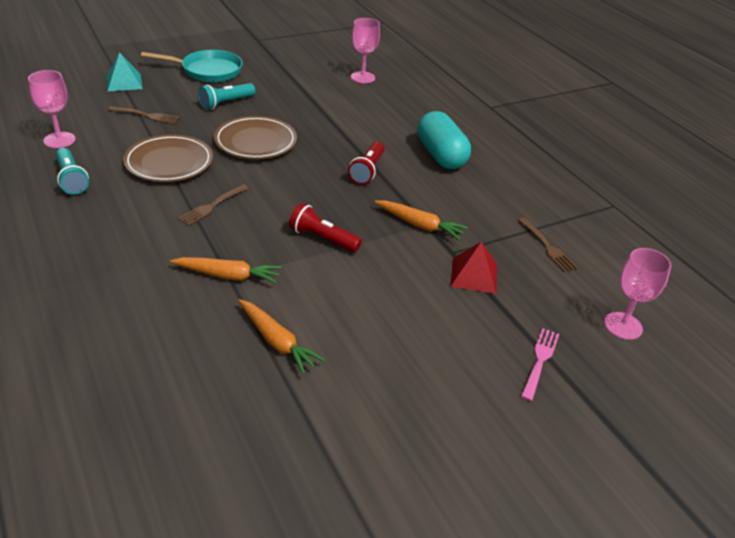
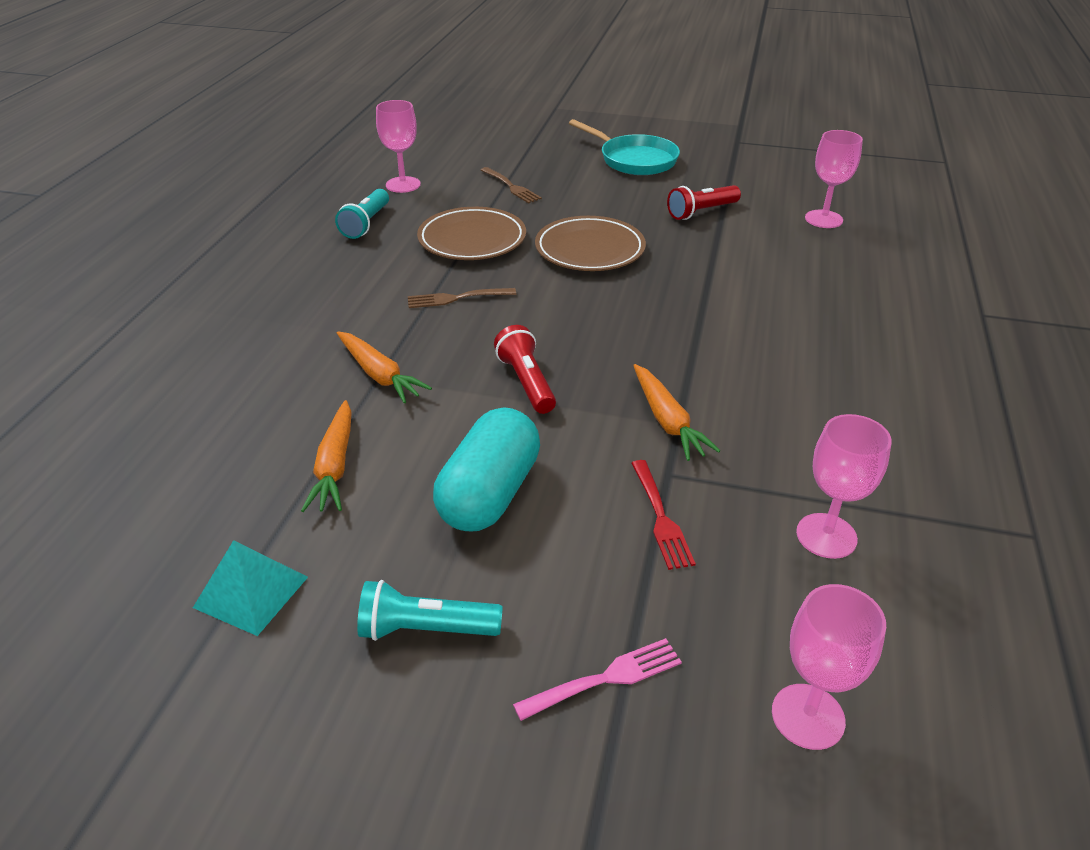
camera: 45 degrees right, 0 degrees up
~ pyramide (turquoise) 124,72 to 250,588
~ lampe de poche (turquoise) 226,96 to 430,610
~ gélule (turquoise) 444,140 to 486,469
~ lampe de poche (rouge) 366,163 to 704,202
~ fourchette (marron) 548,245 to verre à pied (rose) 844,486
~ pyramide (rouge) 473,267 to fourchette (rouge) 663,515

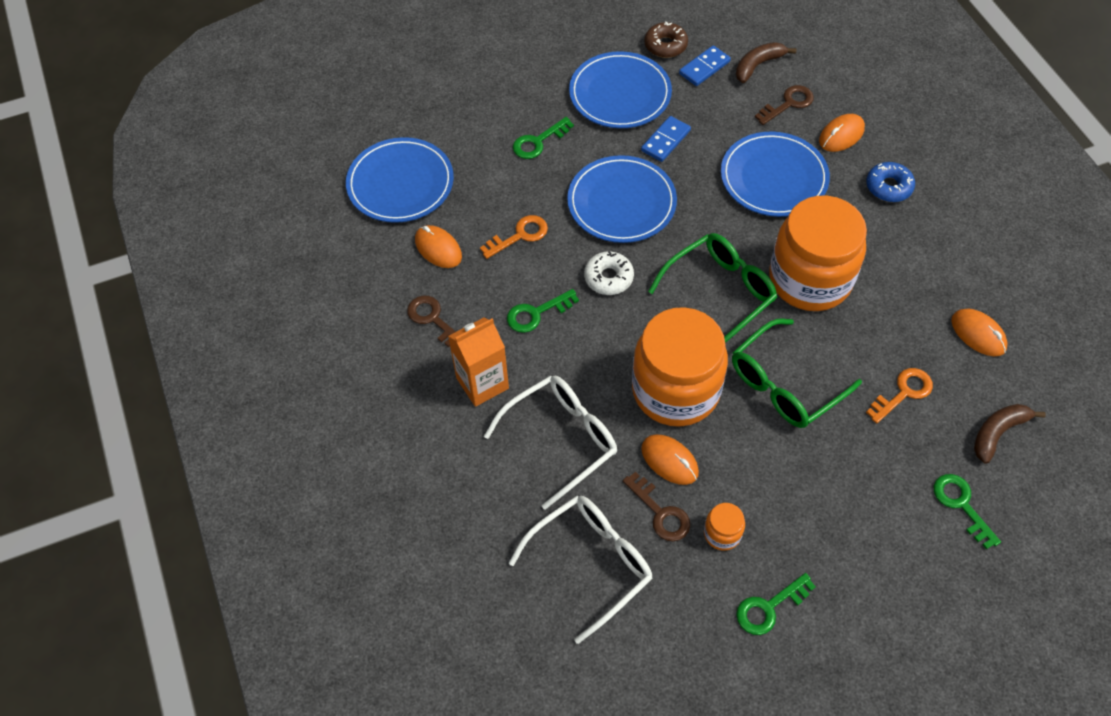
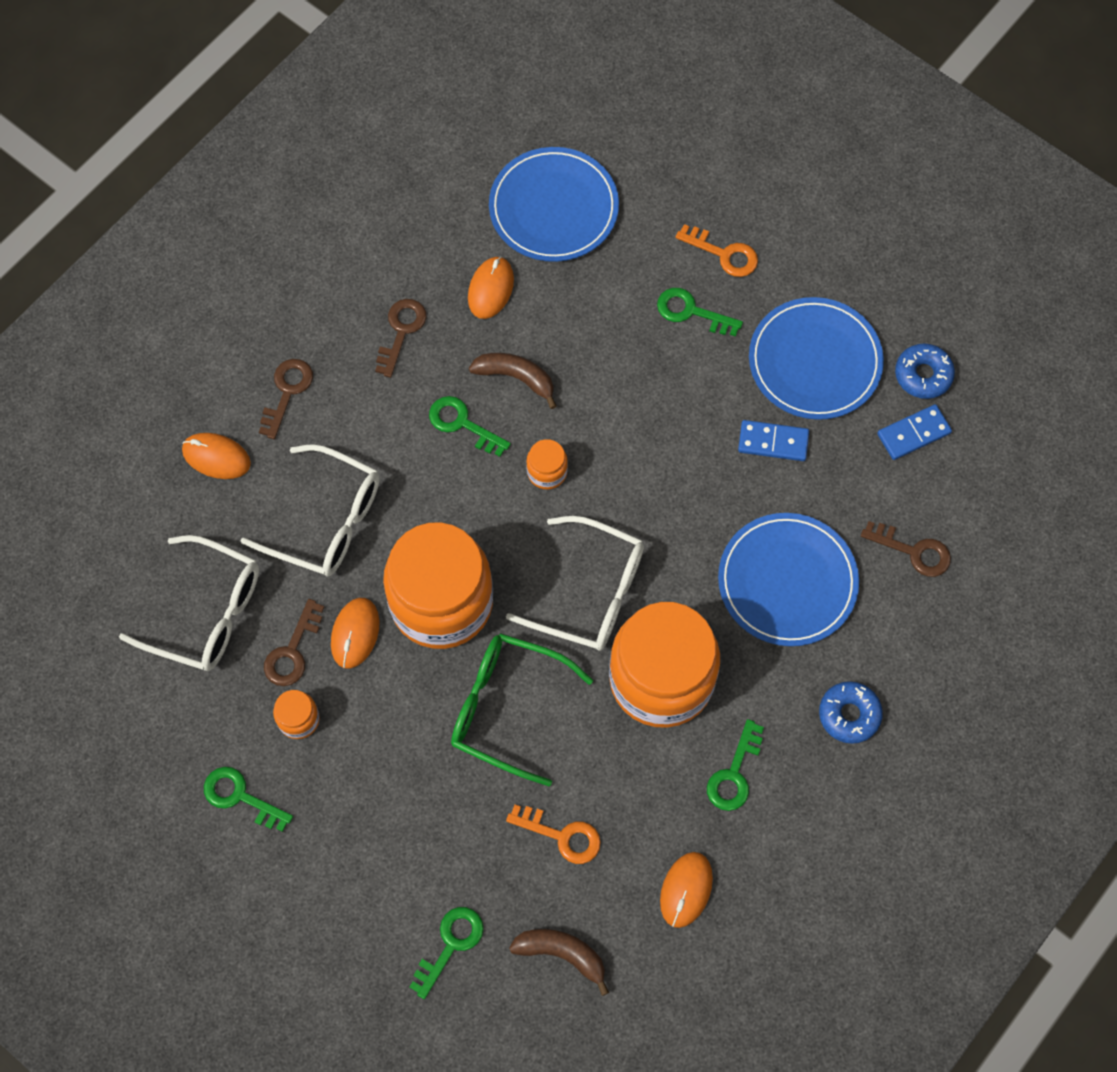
camera: 60 degrees right, 10 degrees up
~ beignet (marron) 666,40 to beignet (bleu) 925,371
~ banane (marron) 766,62 to 513,381
~ domino (bleu) 705,65 = 914,432 45 degrees counterclockwise
~ souris (orange) 842,133 to 216,456
- assiette (bleu) 622,199
~ clé (orange) 514,237 to 716,250
~ lunettes (vert) 712,288 to lunettes (blanc) 575,583
~ beignet (blanc) 609,273 to bocal (orange) 547,464
- brique de lait (orange) 478,362
+ clé (marron) 286,399
+ clé (vert) 735,765

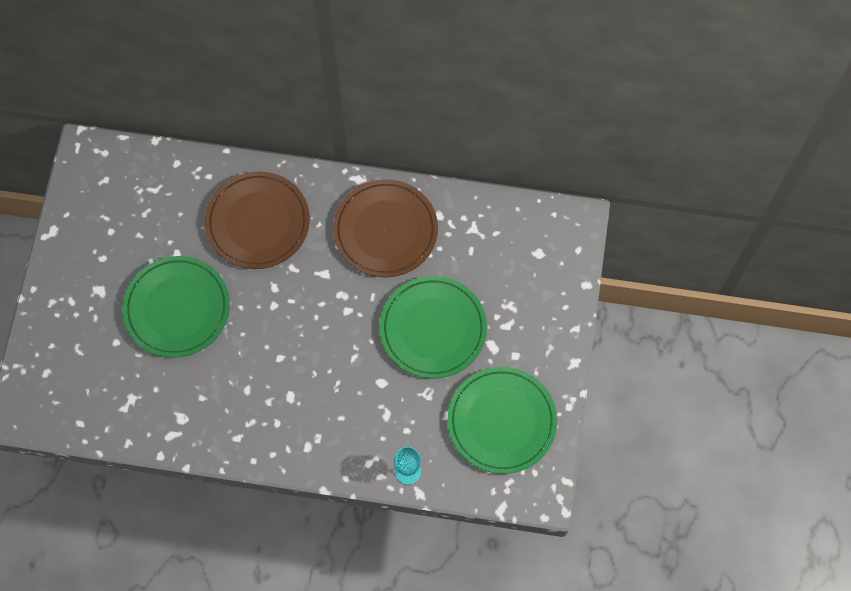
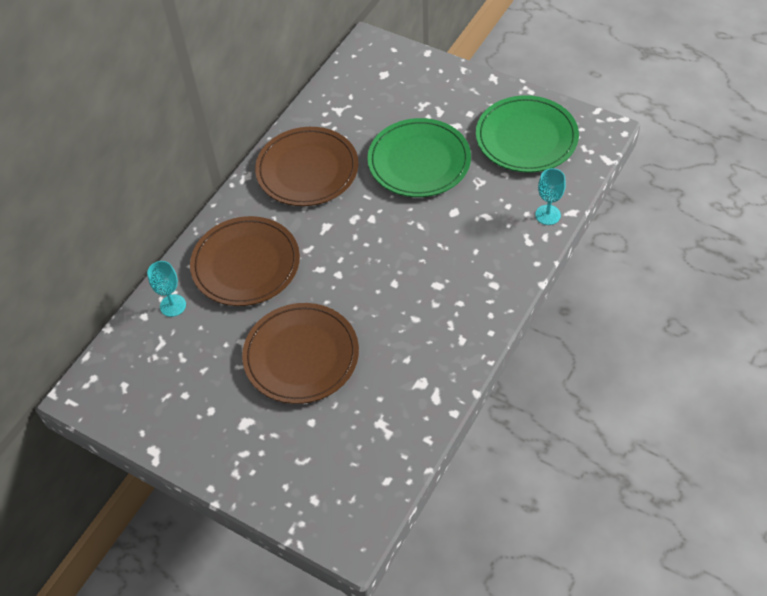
camera: 65 degrees left, 15 degrees down
~ assiette (vert) 176,307 to assiette (marron) 300,353
+ verre à pied (turquoise) 166,289

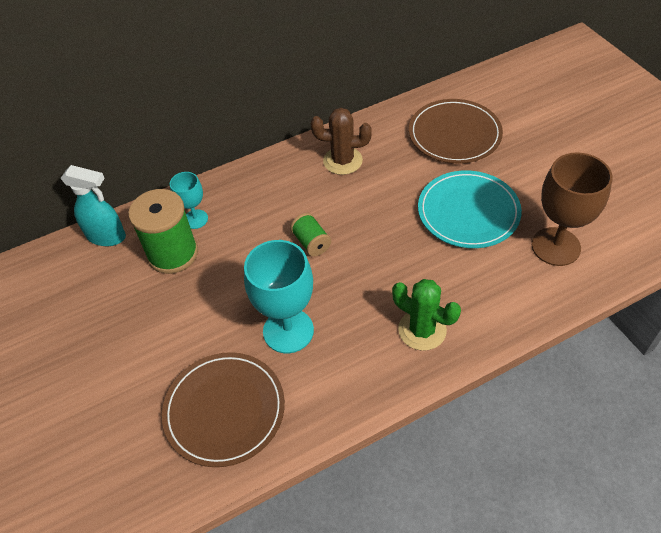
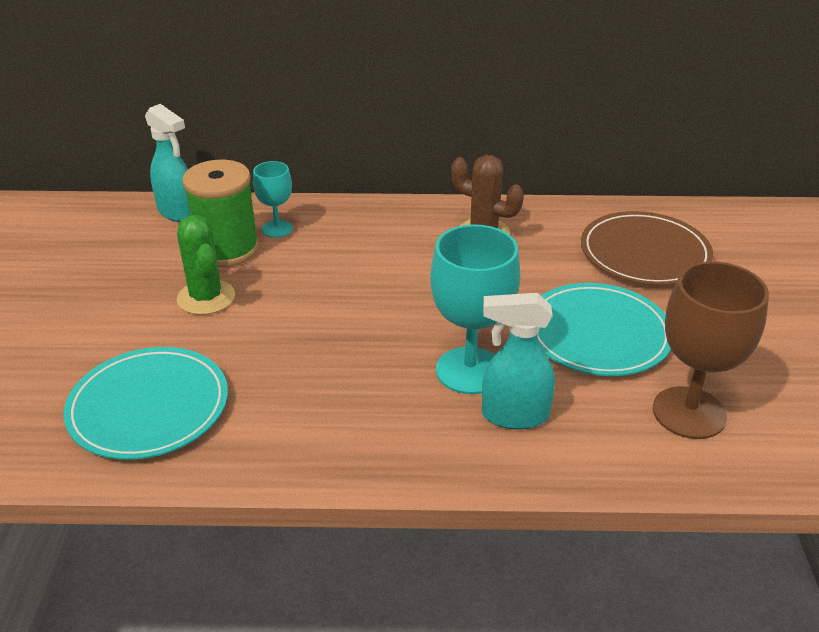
camera: 25 degrees right, 15 degrees down
- bobine (vert) 310,234
~ verre à pied (turquoise) 279,296 to 475,309
~ cactus (vert) 426,315 to 206,265
~ assiette (marron) 223,409 to assiette (turquoise) 145,403
+ vaporisateur (turquoise) 518,361

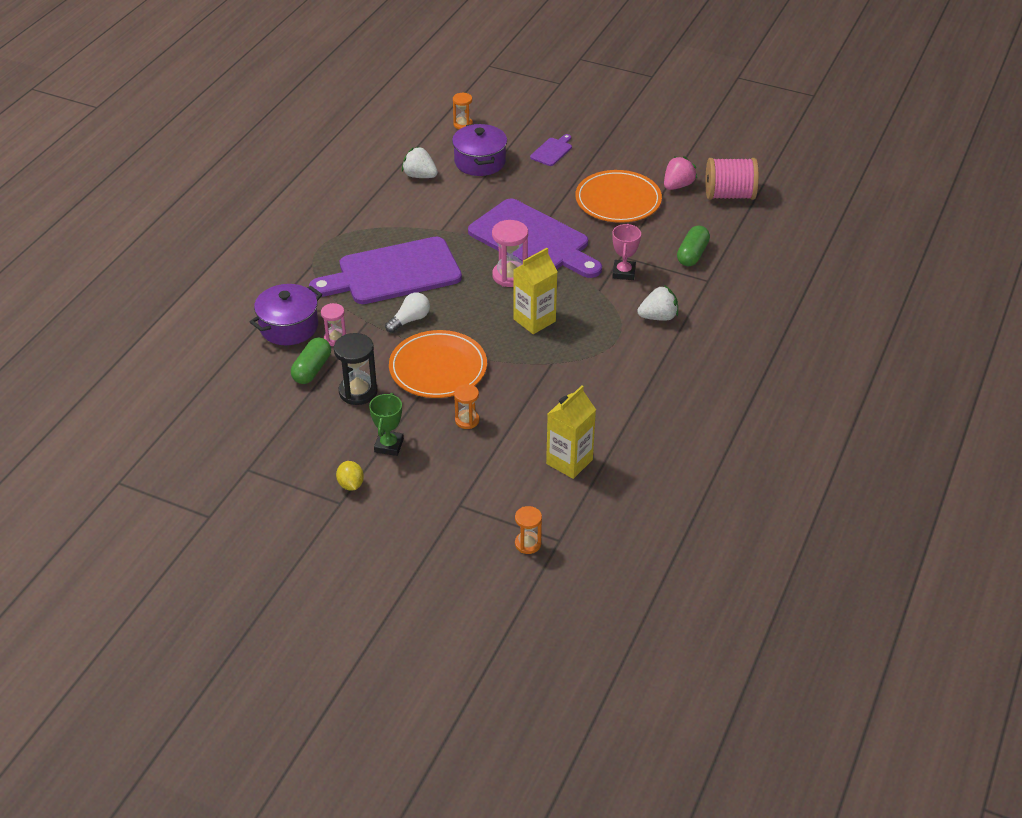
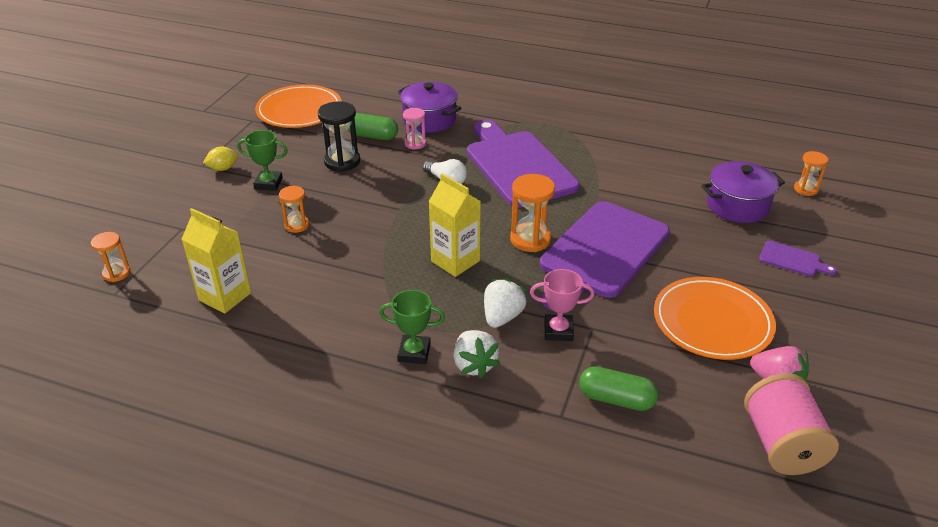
camera: 85 degrees right, 5 degrees down
~ fraise (blanc) 420,162 to 505,303
~ sablier (rose) 510,253 to sablier (orange) 532,213
~ assiette (orange) 438,364 to 298,106
+ trophée (vert) 412,327

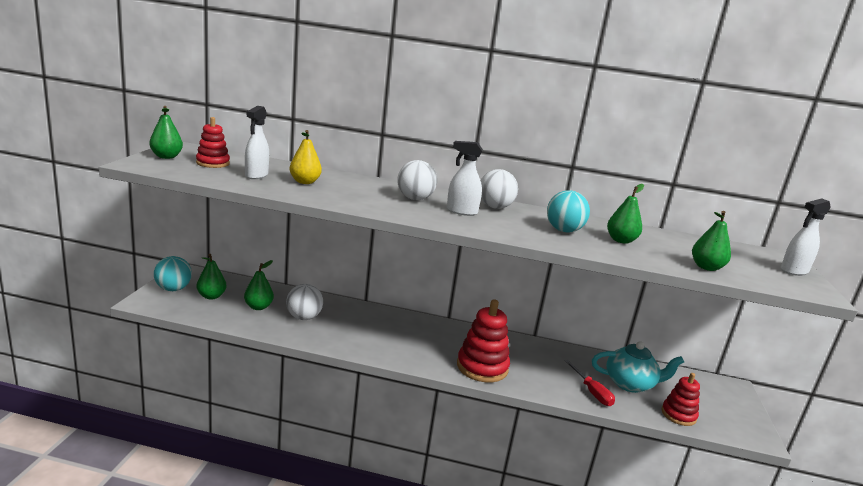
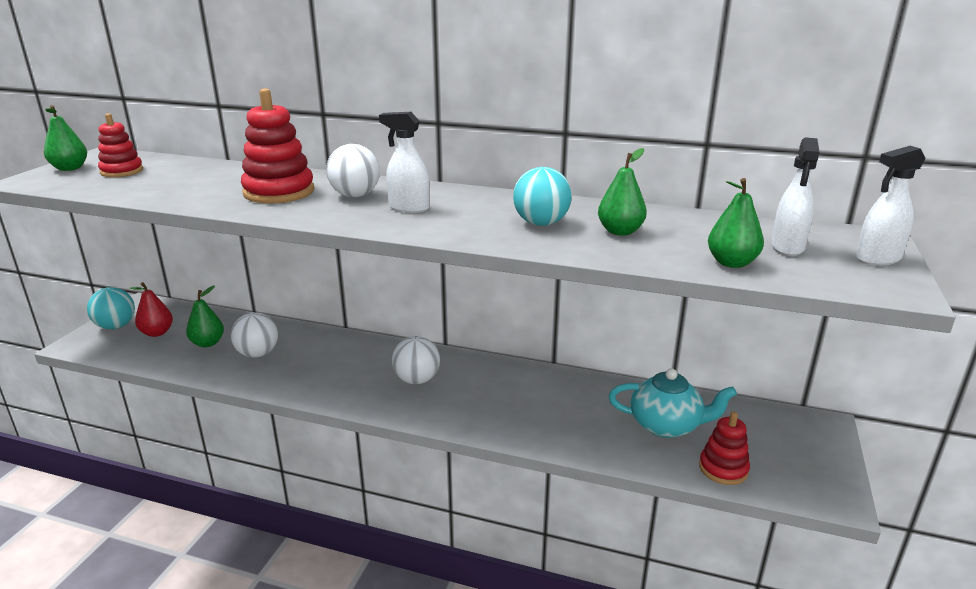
camera: 10 degrees right, 5 degrees up
~ vaporisateur (blanc) 257,142 to 795,197
- poire (jaune) 305,157
~ balle (blanc) 499,189 to 416,360
~ poire (vert) 211,276 to poire (rouge) 151,309
~ jouet à empiler (rouge) 483,340 to 277,146
- tournevis (rouge) 590,383

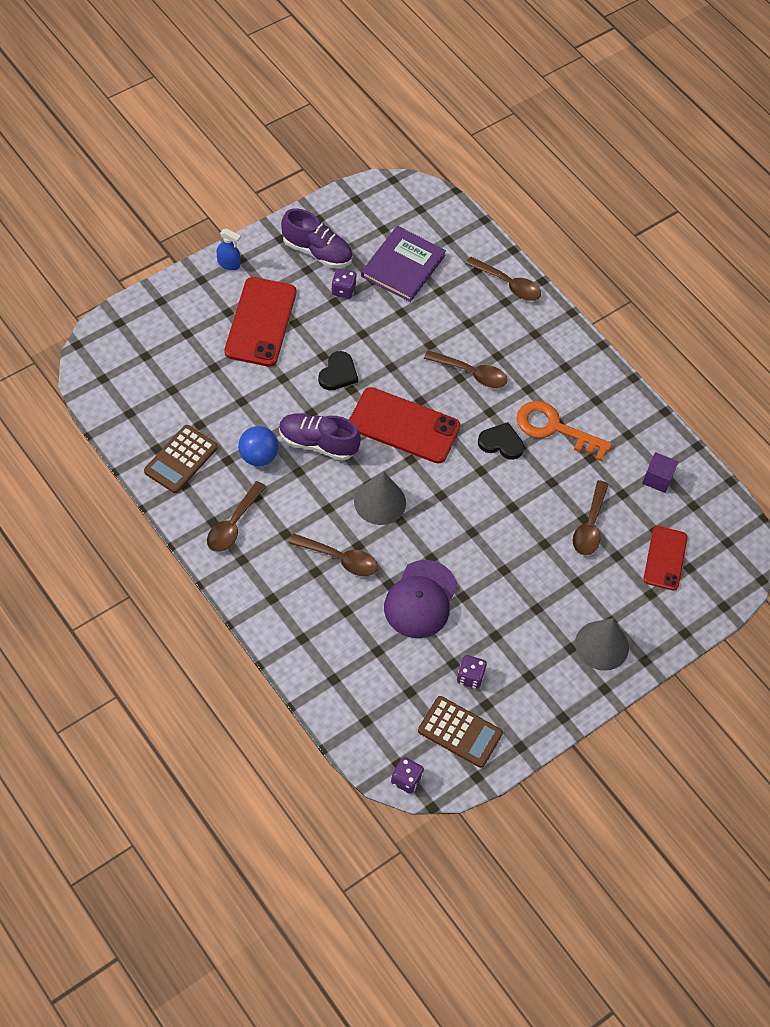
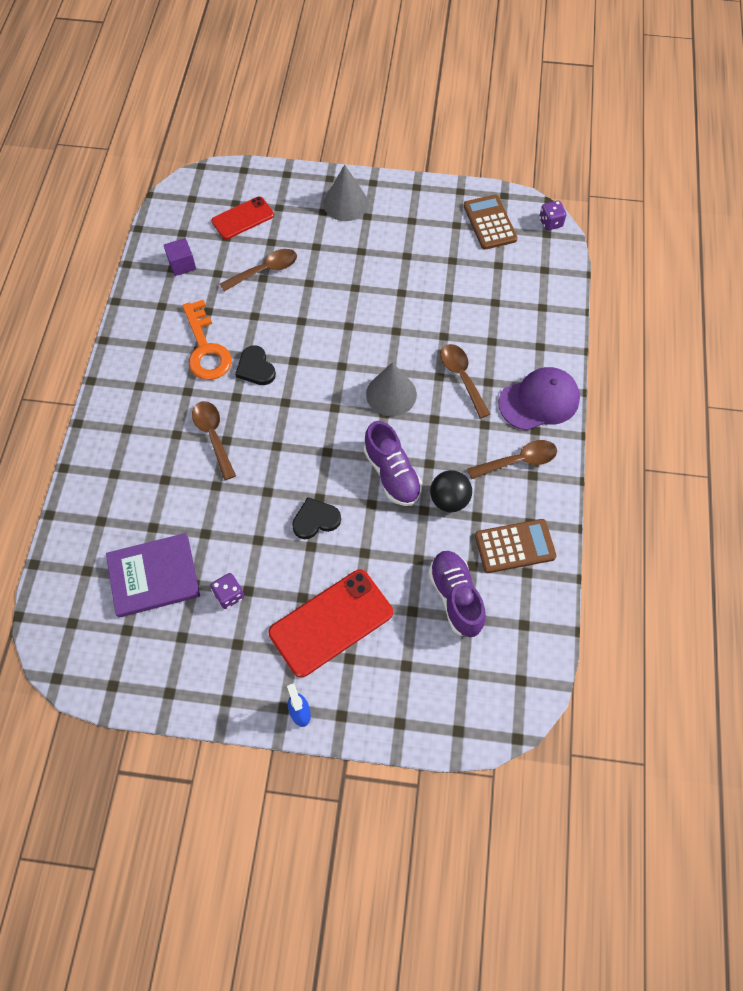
camera: 130 degrees left, 5 degrees up
~ chaussure (violet) 317,238 to 457,594
- cuillère (marron) 503,279
- téléphone (rouge) 404,425
~ balle (bleu) 258,446 to balle (noir) 451,491
~ casquette (violet) 421,599 to 539,399
- dé (violet) 472,672

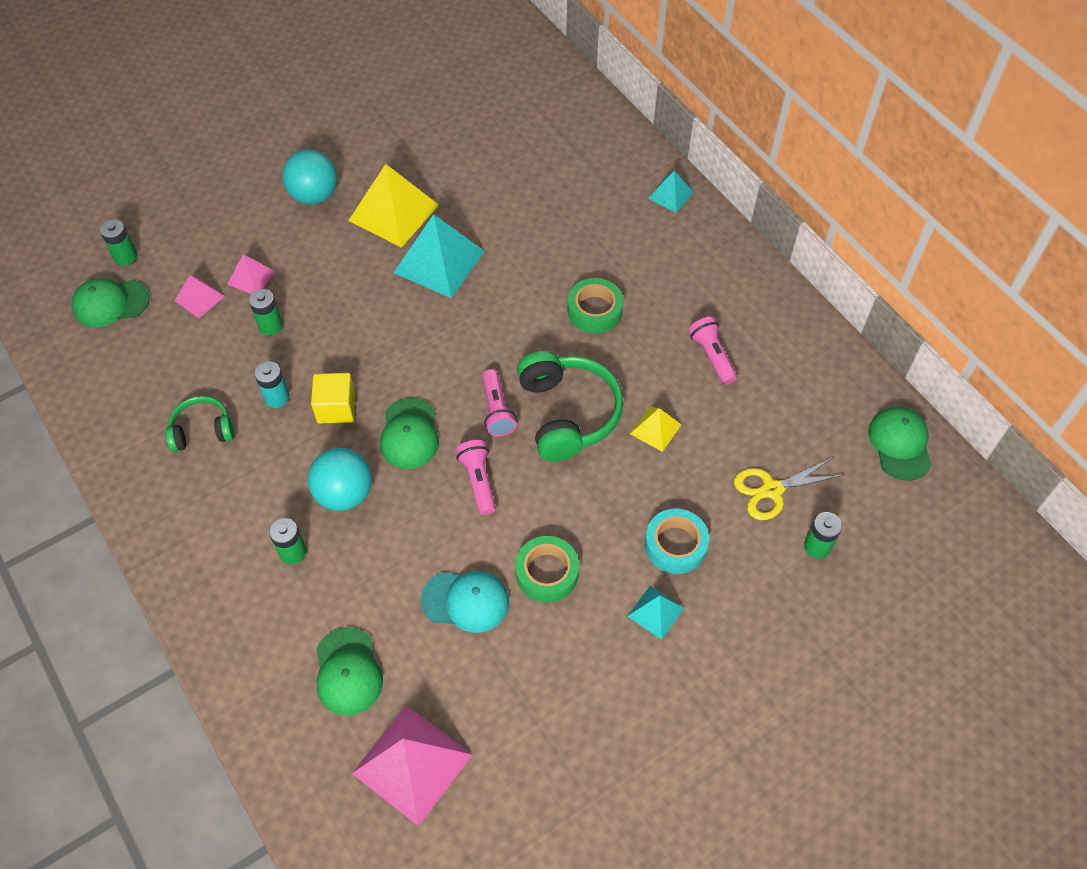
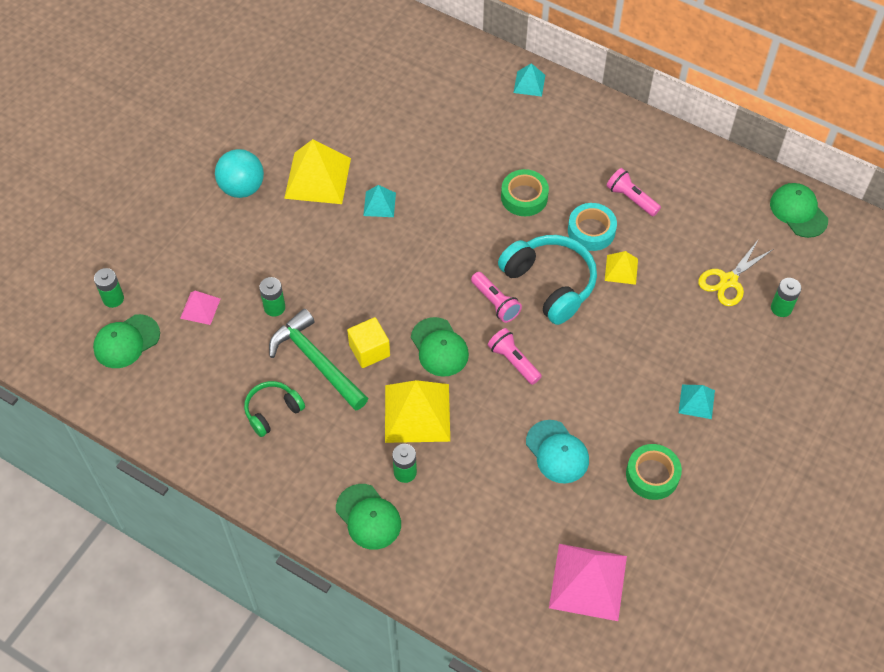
camera: 25 degrees left, 0 degrees up
~ pyramide (turquoise) 439,256 = 379,201 x0.52
- pyramide (rose) 251,274
~ casque audio (vert) 570,406 to casque audio (turquoise) 547,280
~ pile (turquoise) 271,384 to marteau (vert) 318,360
~ balle (turquoise) 339,479 to pyramide (jaune) 417,411
~ ruban adhésif (turquoise) 677,541 to 592,227
~ ruban adhésif (vert) 547,569 to 654,472
~ casquette (turquoise) 465,602 = 557,452 75 degrees clockwise
~ casquette (vert) 349,671 to 368,517

